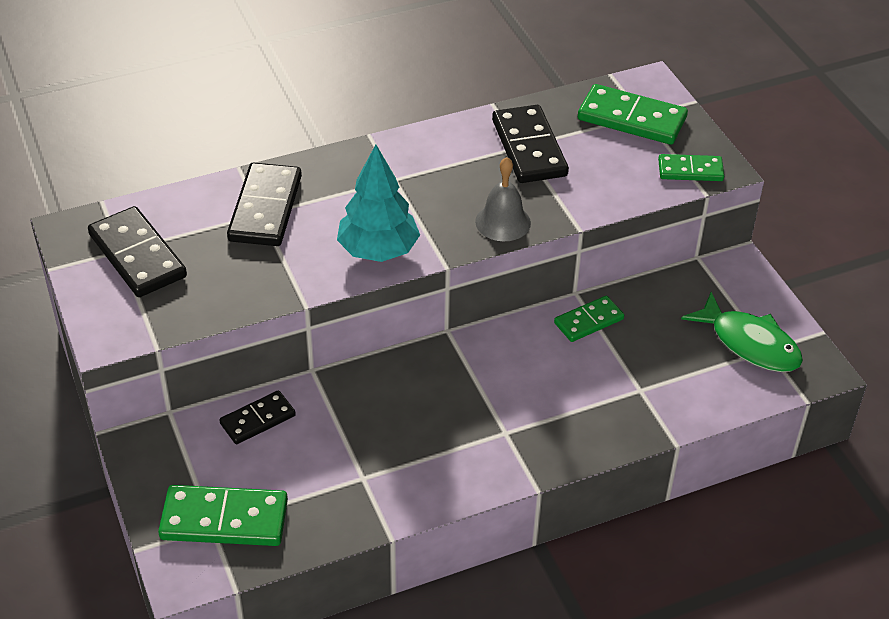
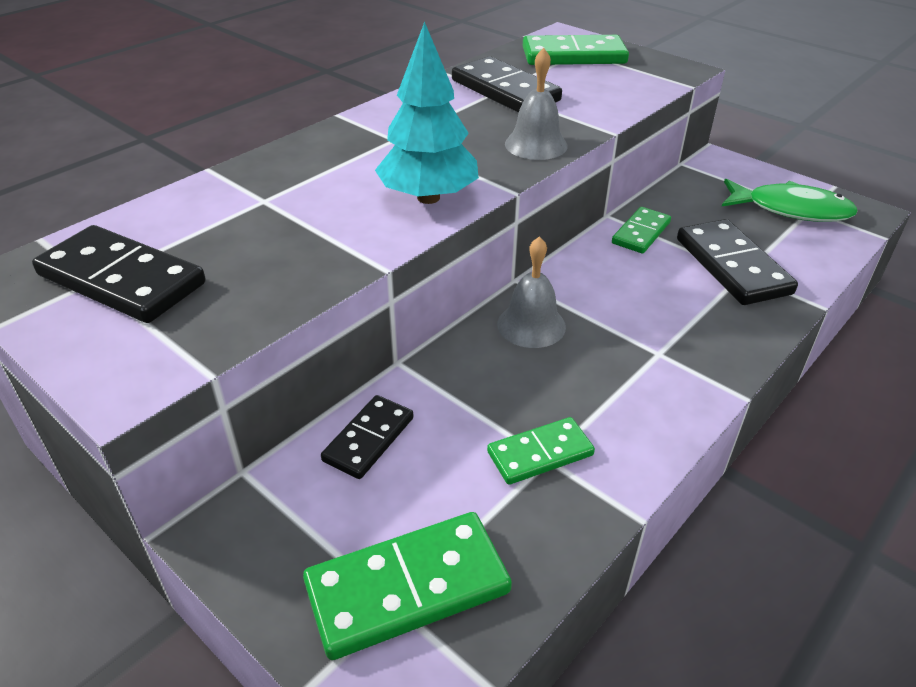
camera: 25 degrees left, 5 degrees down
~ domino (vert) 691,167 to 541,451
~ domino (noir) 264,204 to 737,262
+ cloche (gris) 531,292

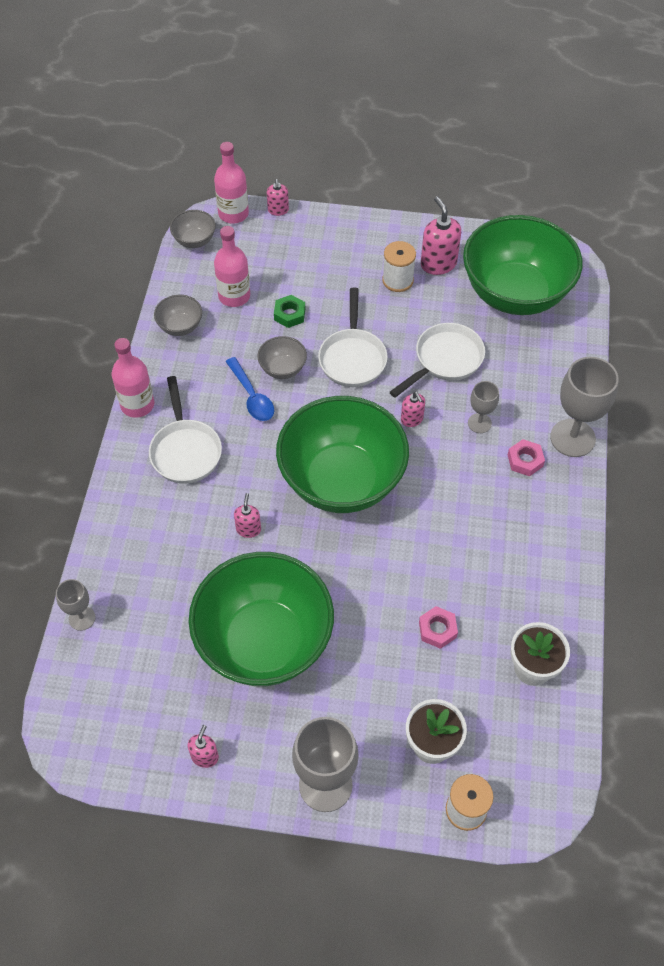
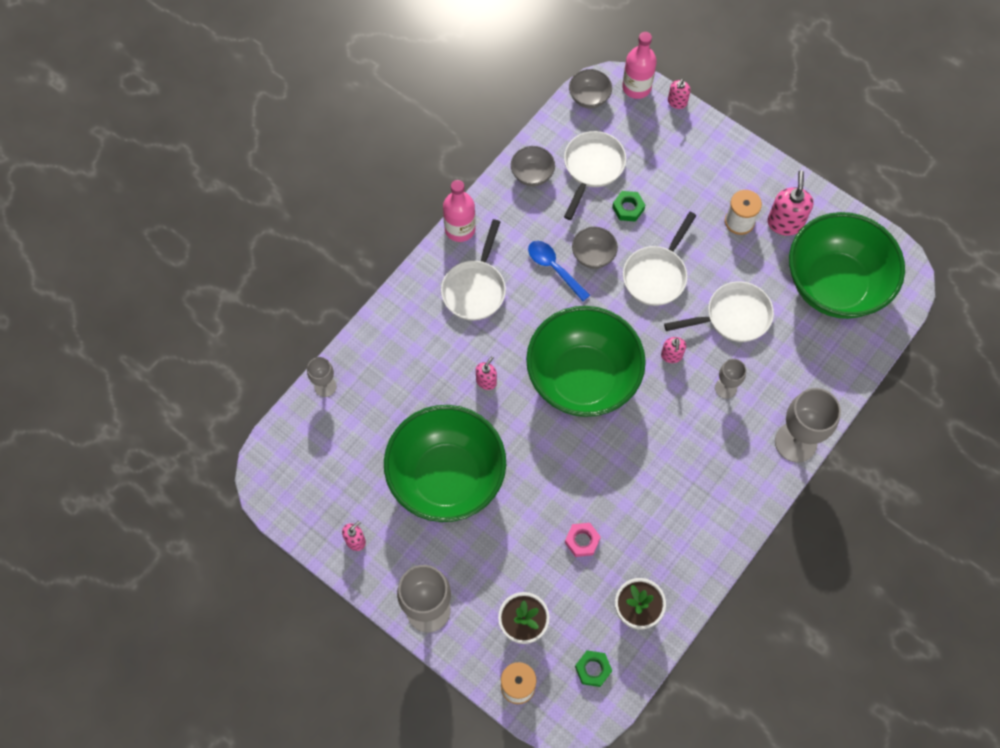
camera: 30 degrees right, 10 degrees up
~ bouteille (rose) 232,266 to poêle (blanc) 595,175
~ cuillère (bleu) 250,389 = 559,271 135 degrees clockwise
- écrou (rose) 526,457
+ écrou (vert) 593,668

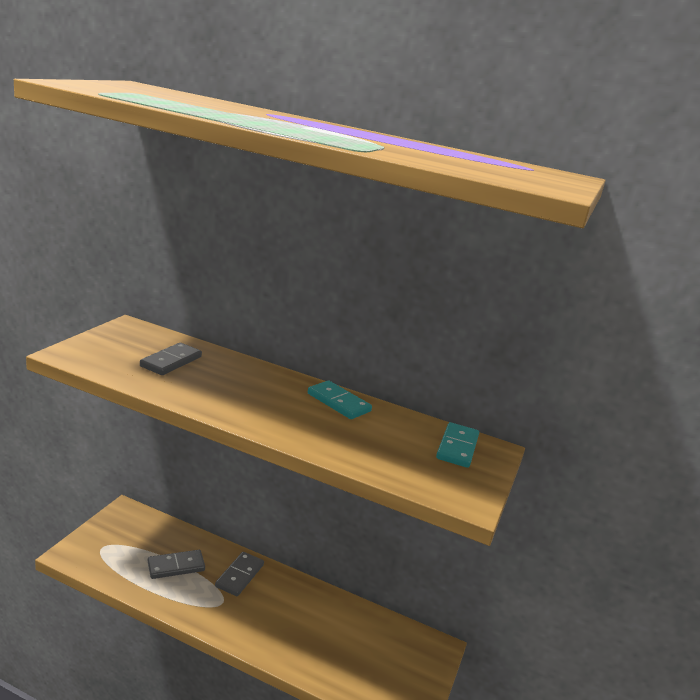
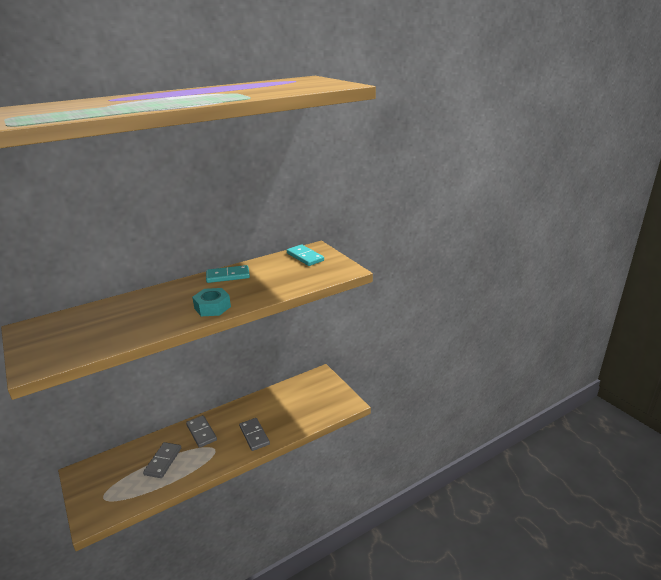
camera: 50 degrees left, 5 degrees up
~ domino (gris) 171,359 to 254,434
+ écrou (turquoise) 211,302

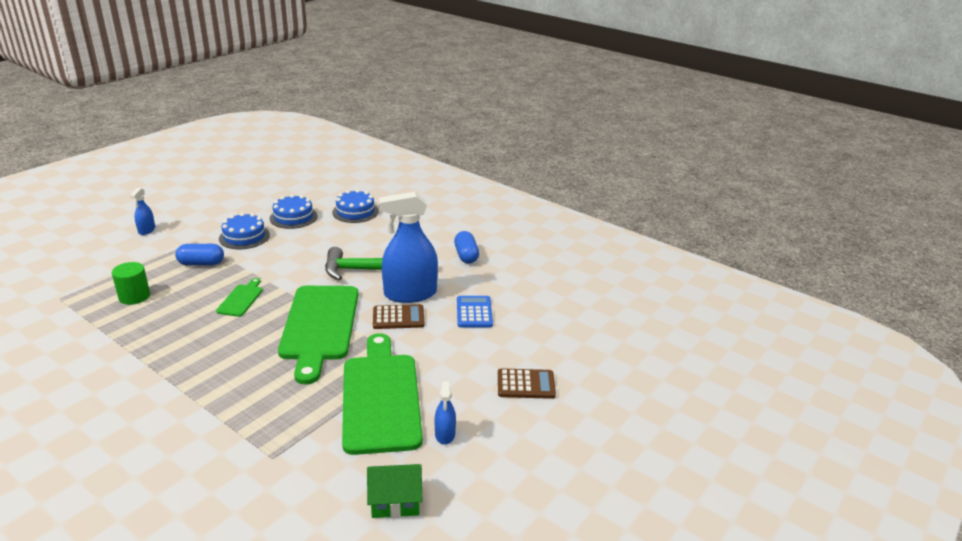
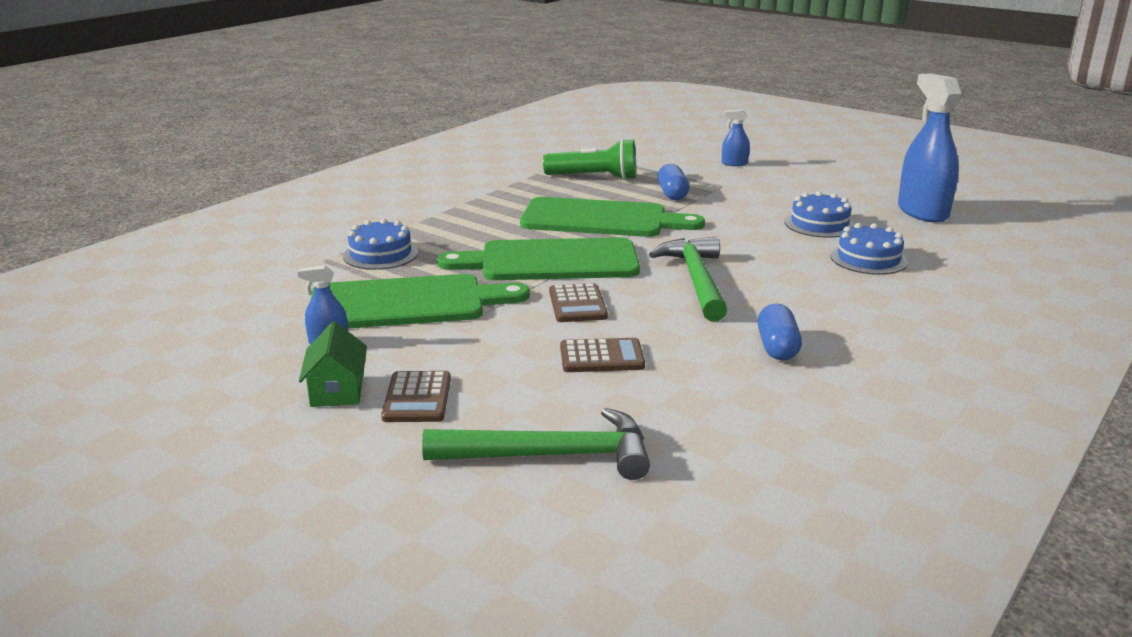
camera: 90 degrees right, 5 degrees down
~ vaporisateur (bleu) 408,247 to 930,148
~ gâteau (bleu) 244,230 to 380,244
~ gélule (bleu) 466,247 = 780,332 75 degrees counterclockwise
~ cylindre (vert) 131,283 to lampe de poche (vert) 589,159
~ planche à découper (vert) 239,297 = 612,217 x2.25
~ calculatrice (bleu) 475,311 to calculatrice (marron) 602,355
~ maison (vert) 394,491 to 333,364
+ marteau (vert) 536,444

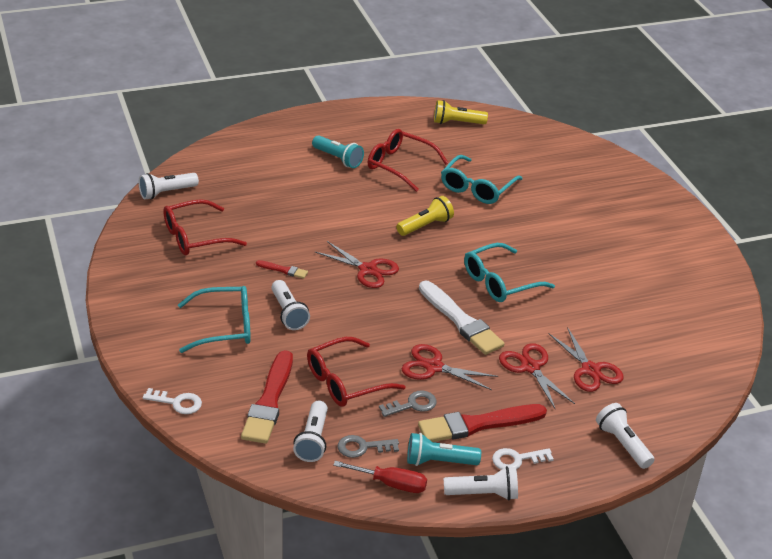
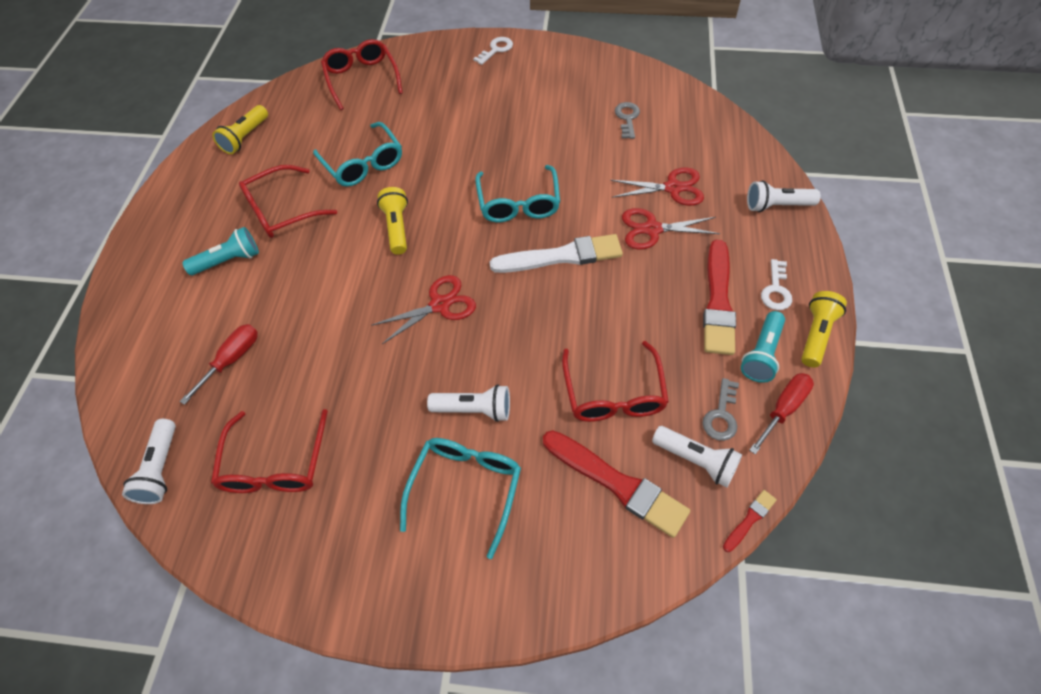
camera: 60 degrees left, 20 degrees up
~ pinceau (rouge) 282,269 to 750,521
- ciseaux (rouge) 449,367
~ clé (blanc) 172,401 to 493,51
~ clé (gris) 408,403 to 627,120
~ lampe de poche (blanc) 481,483 to lampe de poche (jaune) 824,329
+ lunettes (rouge) 362,74
+ tournevis (rouge) 218,364

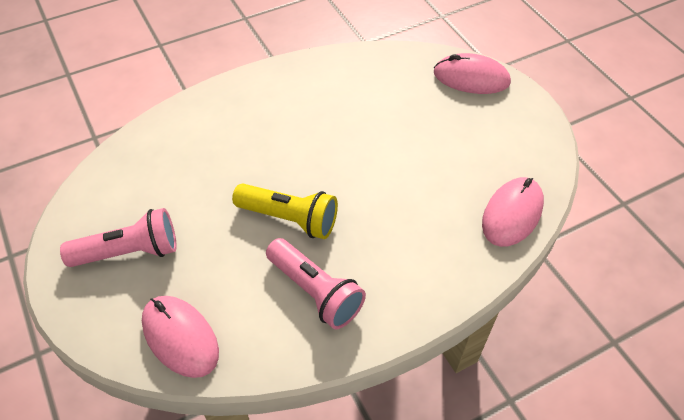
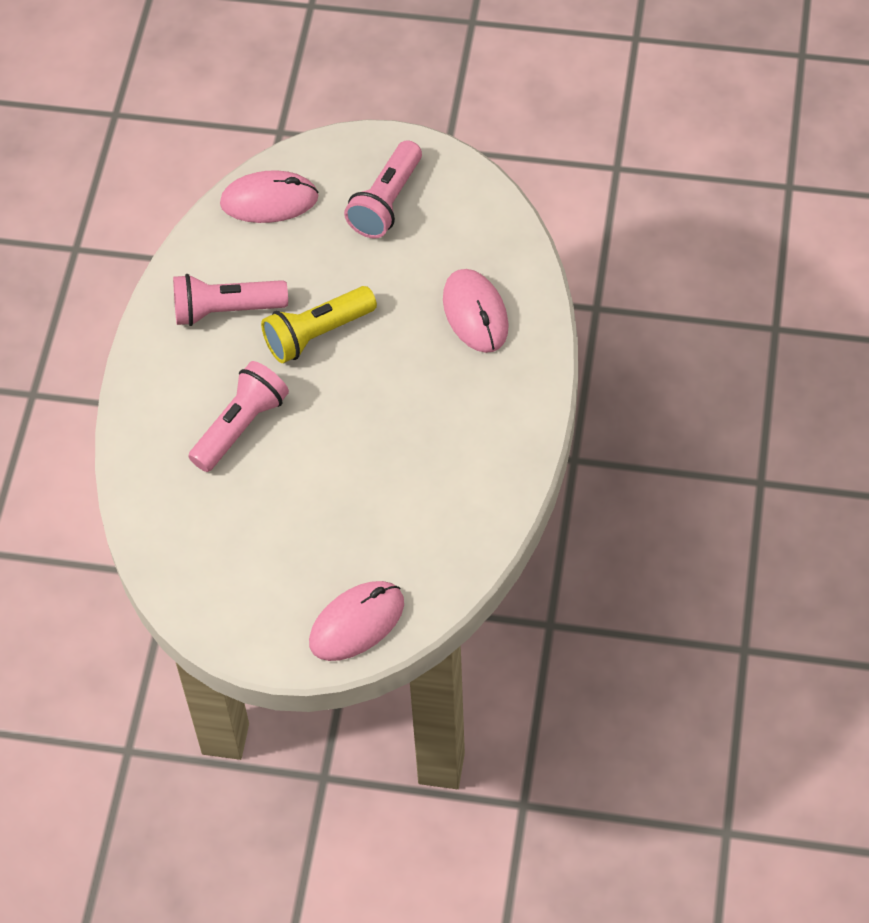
camera: 130 degrees right, 5 degrees up
~ souris (rose) 513,212 to 476,311
+ lampe de poche (rose) 238,416

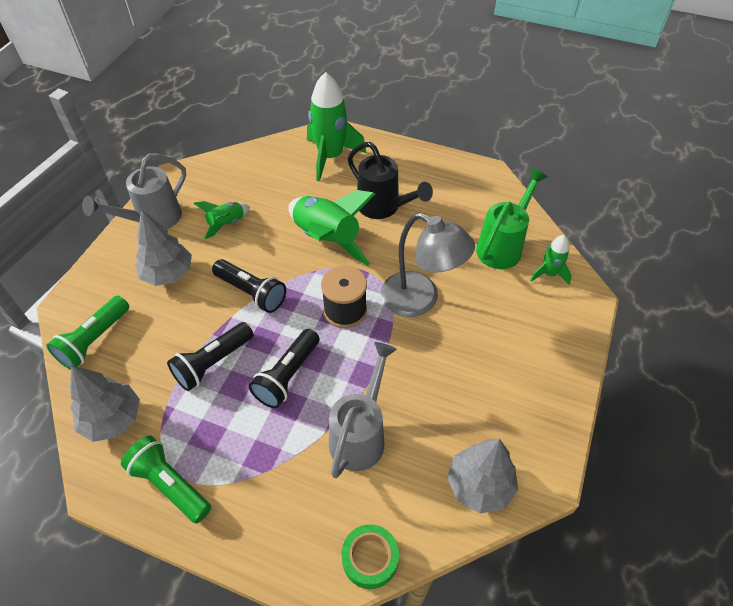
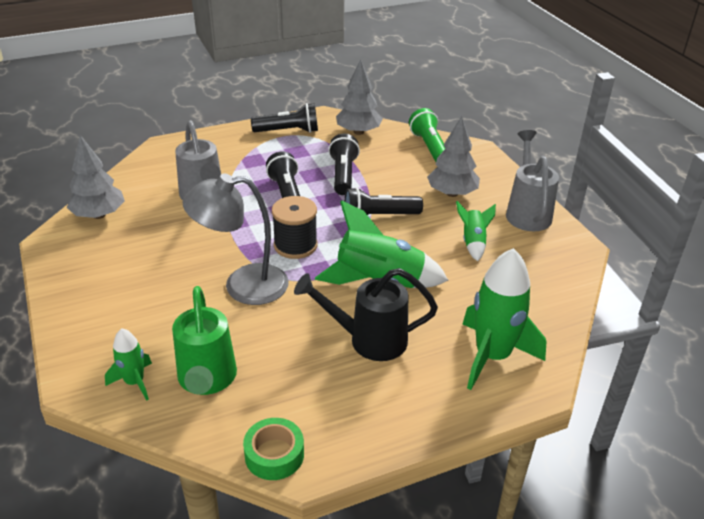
camera: 135 degrees right, 15 degrees down
~ lampe de poche (vert) 166,479 to lampe de poche (noir) 284,118
~ ruban adhésif (vert) 370,556 to 273,449

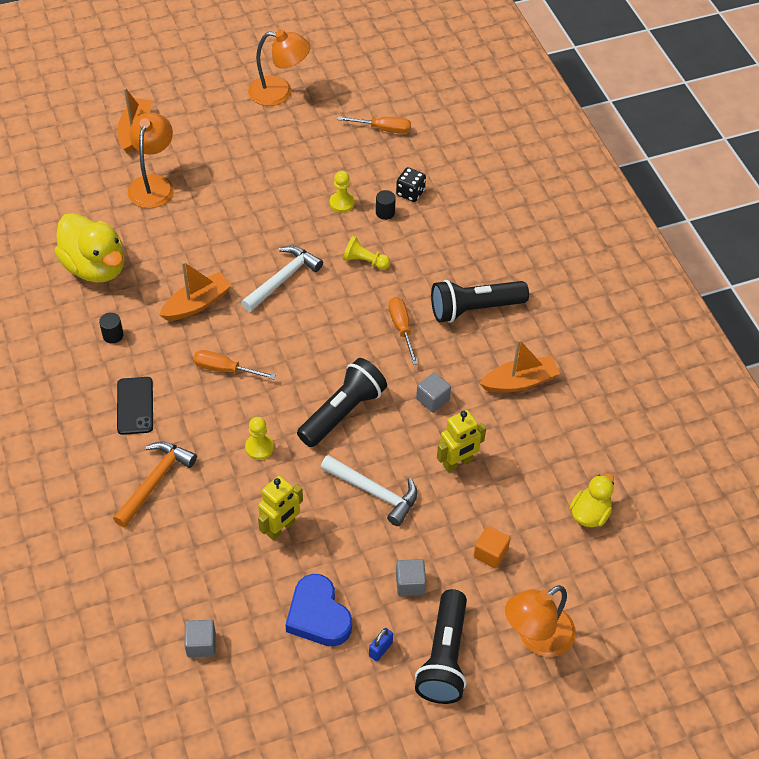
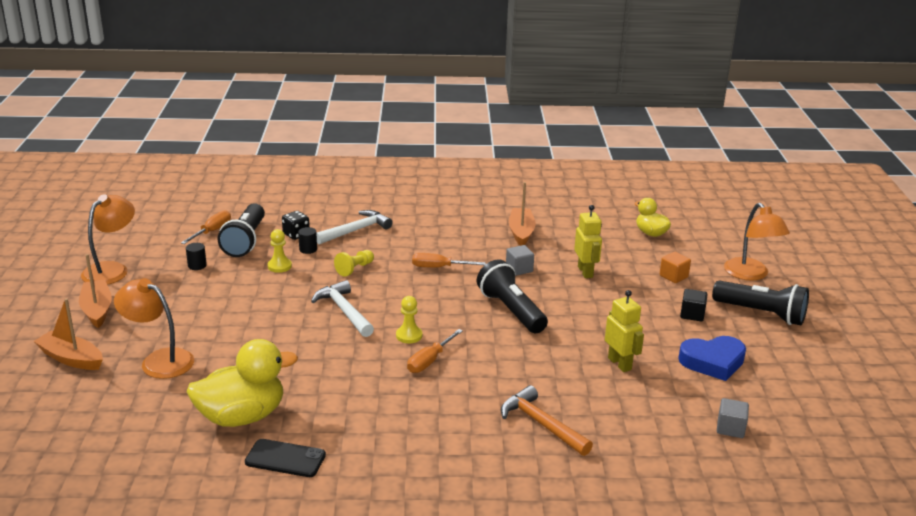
camera: 70 degrees left, 25 degrees down
~ bateau (orange) 195,291 to 95,291
~ lampe de poche (noir) 480,301 to 241,230
~ cylindre (noir) 111,328 to 196,256
~ téléphone (noir) 135,406 to 285,458
~ pion (jaune) 259,438 to 409,319
~ marteau (blanc) 368,490 to 354,227
~ cube (gris) 411,577 to cube (noir) 694,305
- cadenas (bleu) 381,644

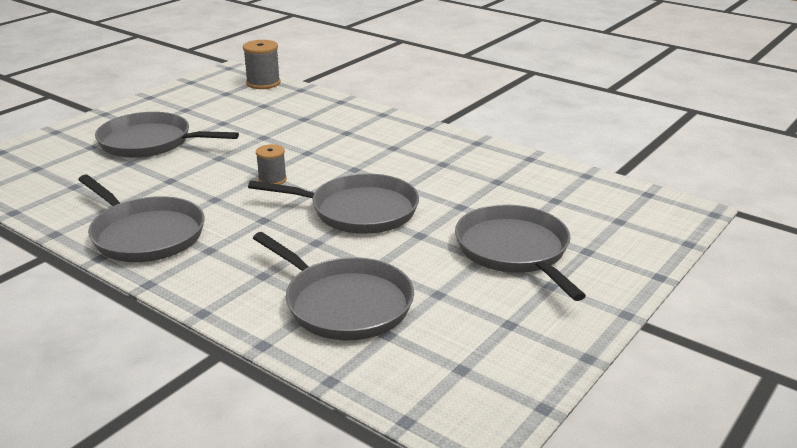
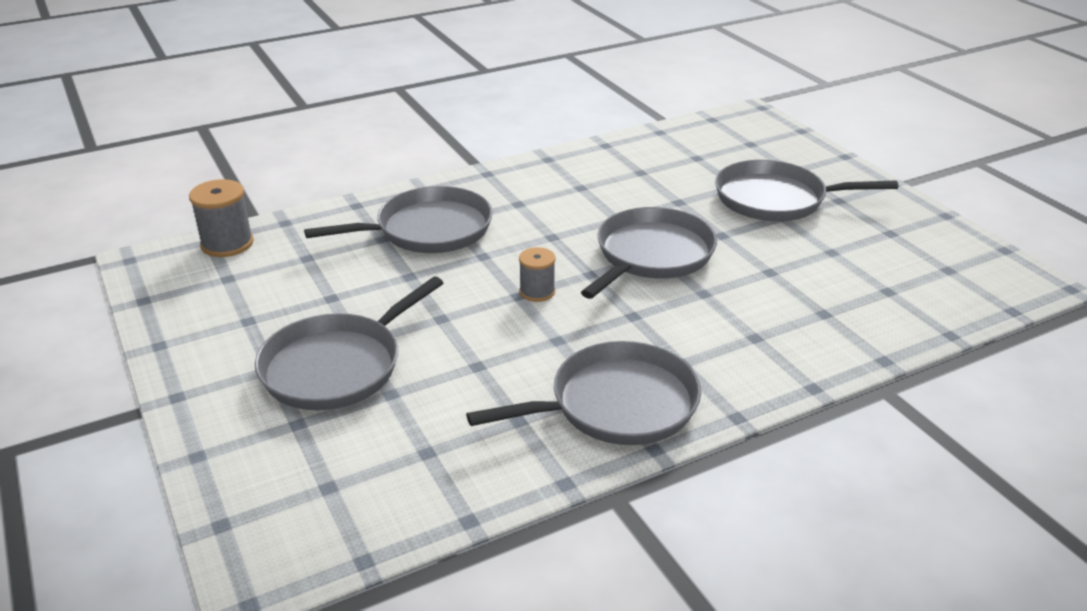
camera: 65 degrees left, 5 degrees up
~ poêle (gris) 333,286 to 398,219

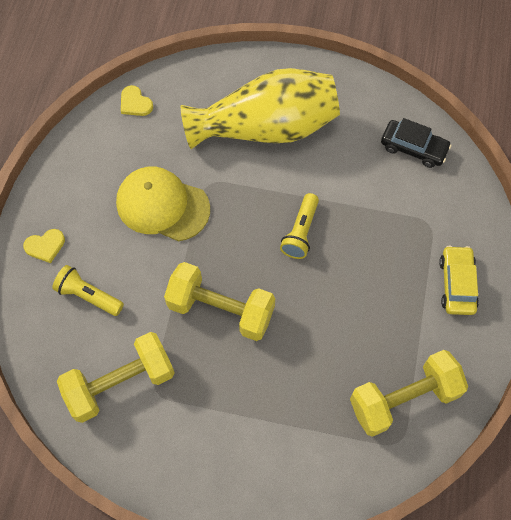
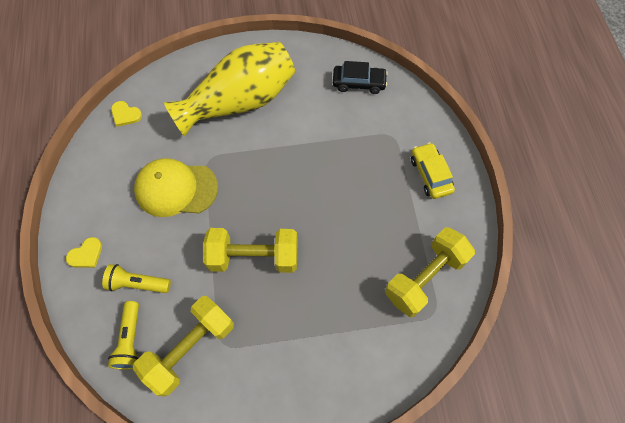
camera: 20 degrees left, 0 degrees up
~ lampe de poche (jaune) 299,226 to 123,335

